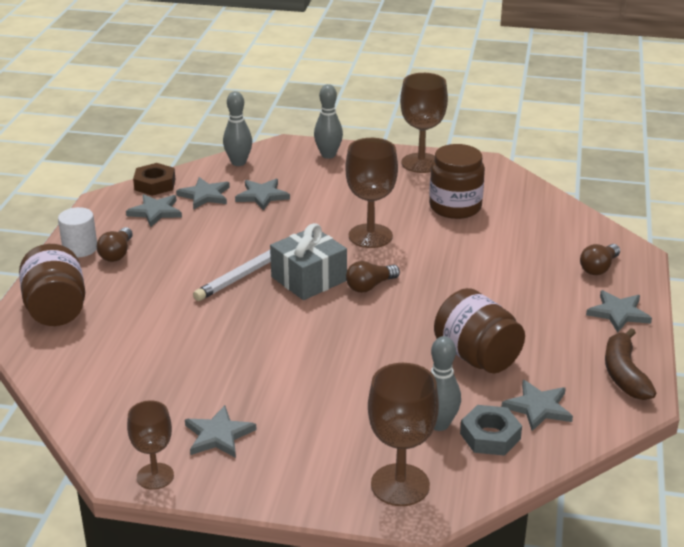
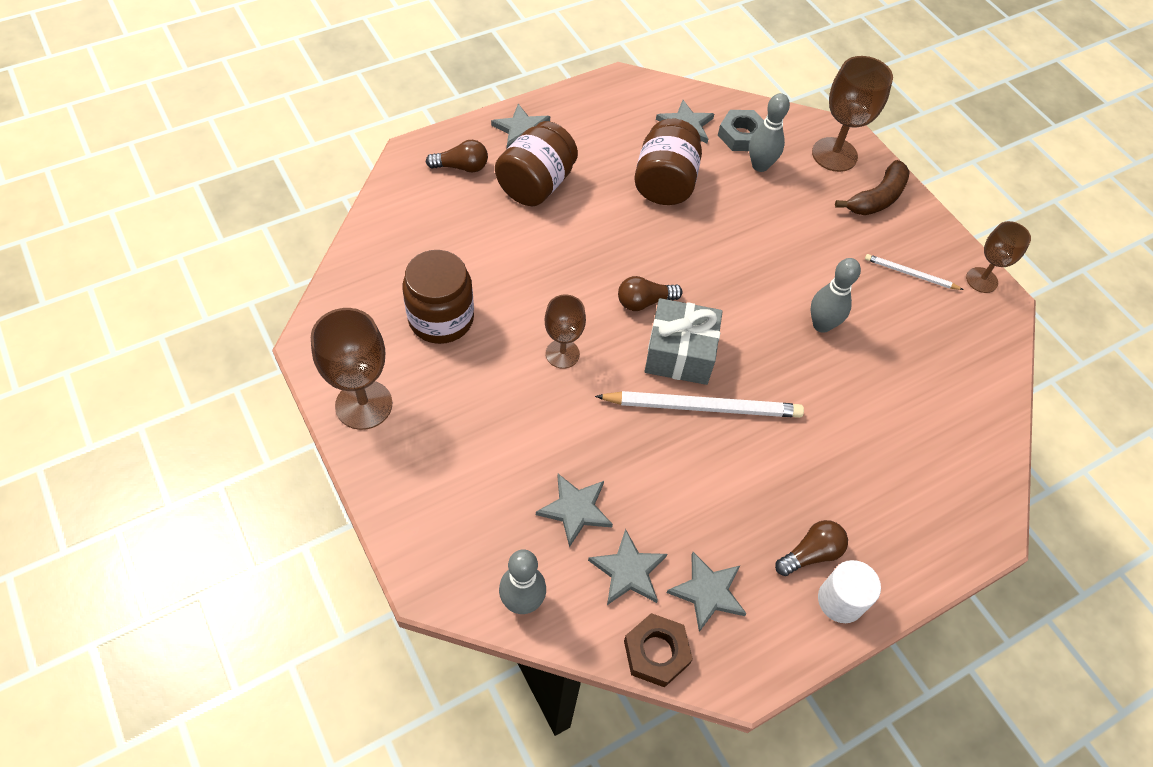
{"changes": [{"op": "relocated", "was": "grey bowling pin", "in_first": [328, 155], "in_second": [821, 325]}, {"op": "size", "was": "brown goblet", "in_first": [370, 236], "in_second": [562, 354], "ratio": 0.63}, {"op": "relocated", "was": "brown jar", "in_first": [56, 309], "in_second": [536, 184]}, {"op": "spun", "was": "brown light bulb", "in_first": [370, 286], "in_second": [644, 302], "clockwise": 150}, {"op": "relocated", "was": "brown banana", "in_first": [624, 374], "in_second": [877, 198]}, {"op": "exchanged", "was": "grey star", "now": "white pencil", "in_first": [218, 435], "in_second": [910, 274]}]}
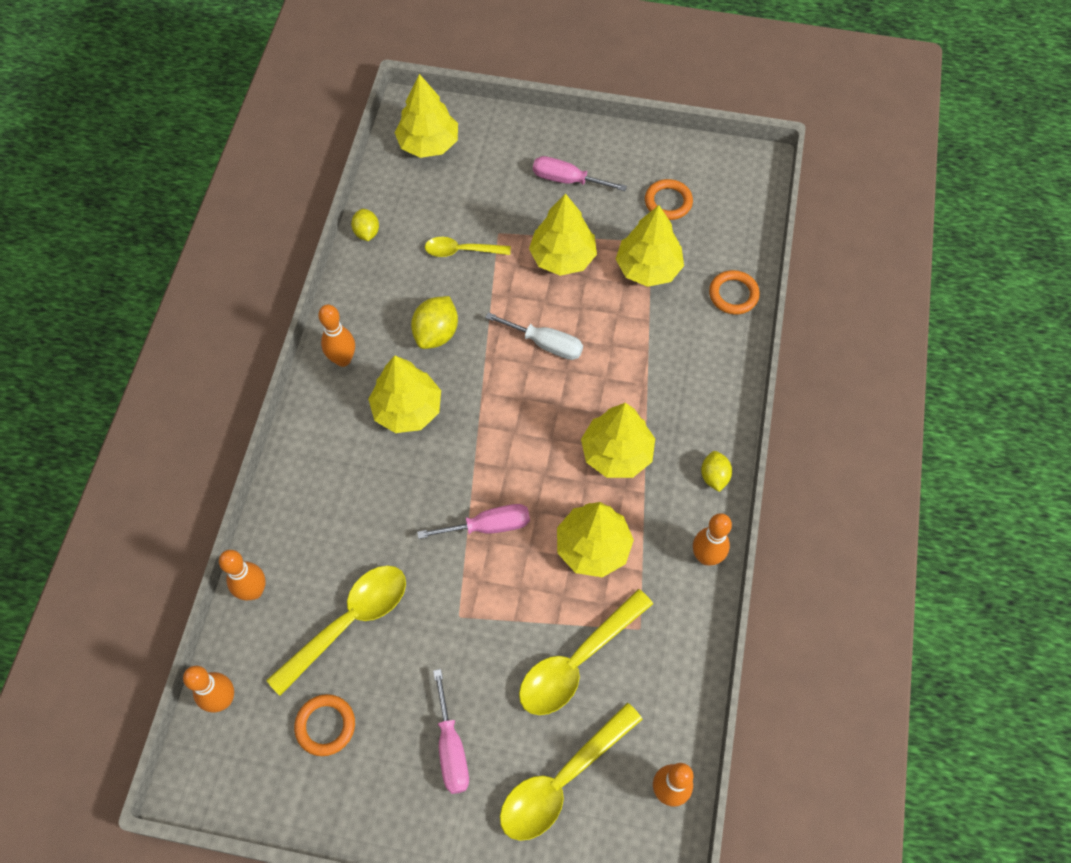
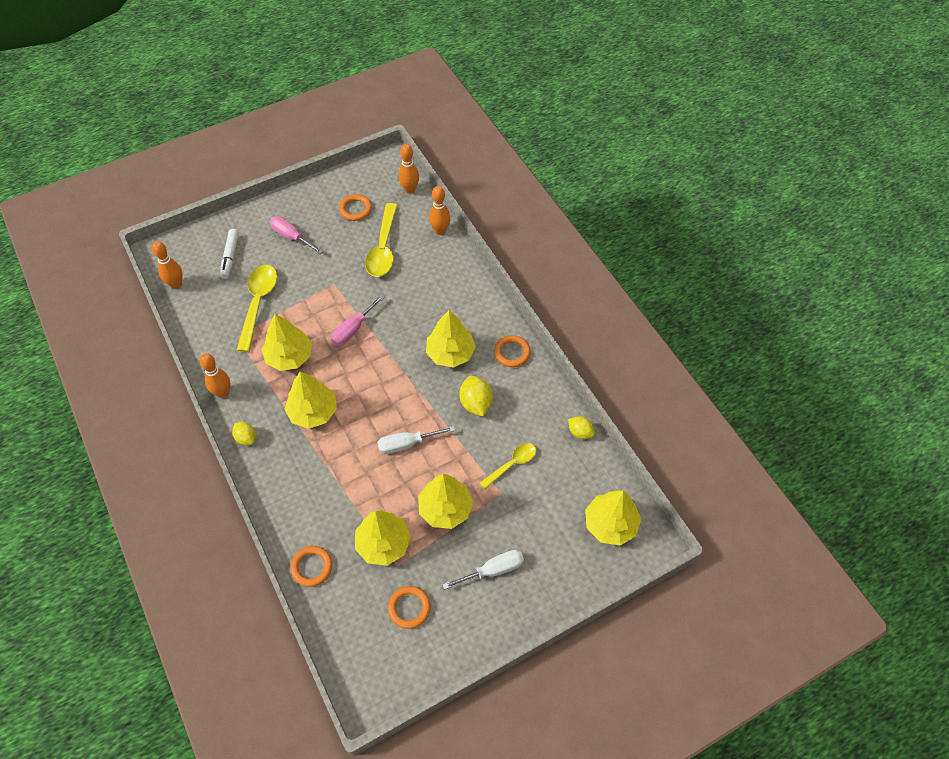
{"changes": [{"op": "colour", "was": "pink screwdriver", "now": "white screwdriver", "in_first": [567, 180], "in_second": [493, 570]}, {"op": "exchanged", "was": "orange bowling pin", "now": "orange ring", "in_first": [343, 359], "in_second": [512, 353]}, {"op": "exchanged", "was": "yellow spoon", "now": "white marker", "in_first": [561, 781], "in_second": [230, 257]}]}
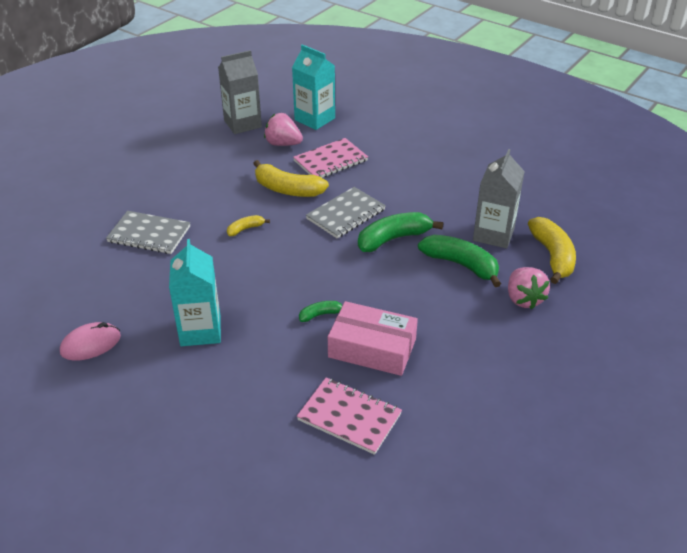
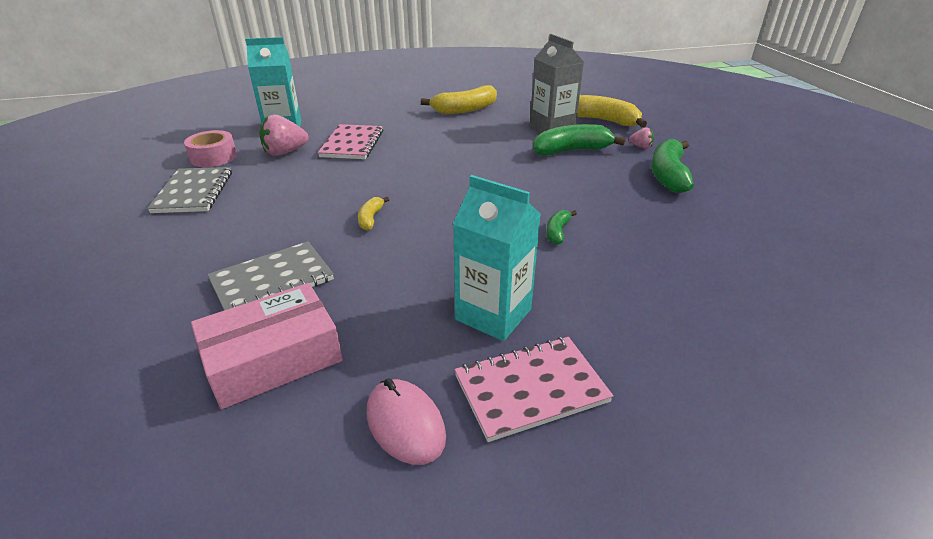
{"changes": [{"op": "exchanged", "was": "grey carton", "now": "pink tape", "in_first": [242, 124], "in_second": [213, 157]}, {"op": "relocated", "was": "yellow banana", "in_first": [288, 189], "in_second": [465, 109]}, {"op": "relocated", "was": "grey notebook", "in_first": [345, 214], "in_second": [193, 192]}, {"op": "relocated", "was": "green banana", "in_first": [393, 239], "in_second": [668, 175]}, {"op": "size", "was": "pink strawberry", "in_first": [523, 299], "in_second": [641, 146], "ratio": 0.53}, {"op": "relocated", "was": "pink box", "in_first": [372, 348], "in_second": [273, 358]}, {"op": "spun", "was": "pink mouse", "in_first": [90, 344], "in_second": [405, 424], "clockwise": -45}, {"op": "relocated", "was": "pink notebook", "in_first": [349, 417], "in_second": [531, 389]}]}
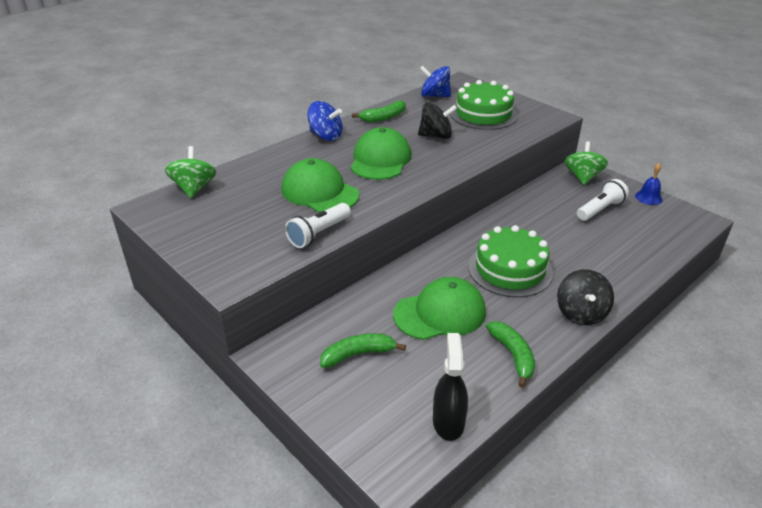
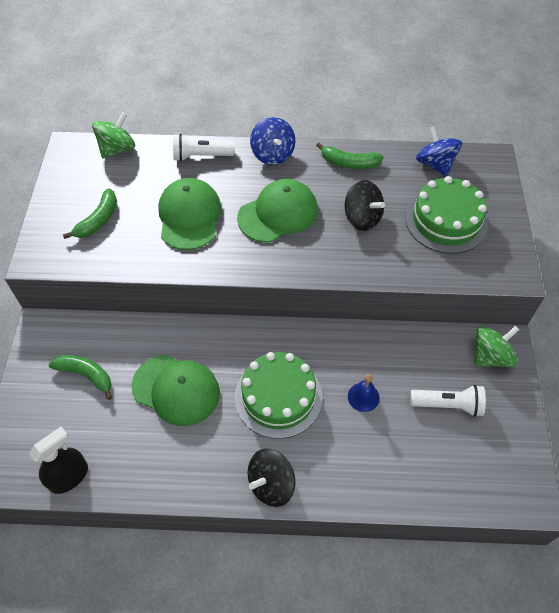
{"changes": [{"op": "relocated", "was": "blue bell", "in_first": [648, 197], "in_second": [363, 397]}, {"op": "relocated", "was": "white flashlight", "in_first": [319, 234], "in_second": [201, 156]}, {"op": "relocated", "was": "green banana", "in_first": [513, 355], "in_second": [98, 220]}]}
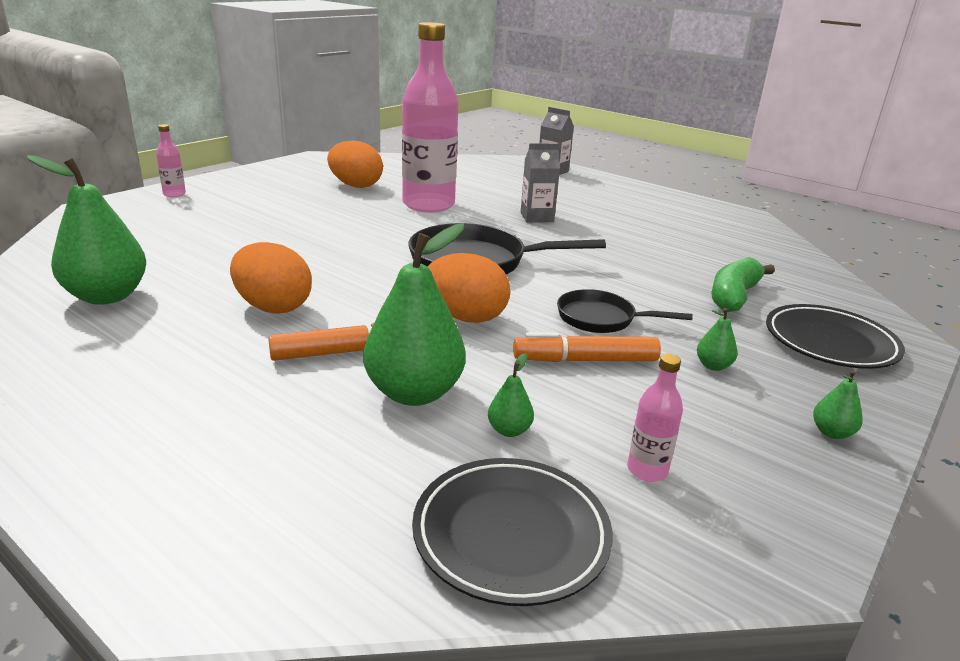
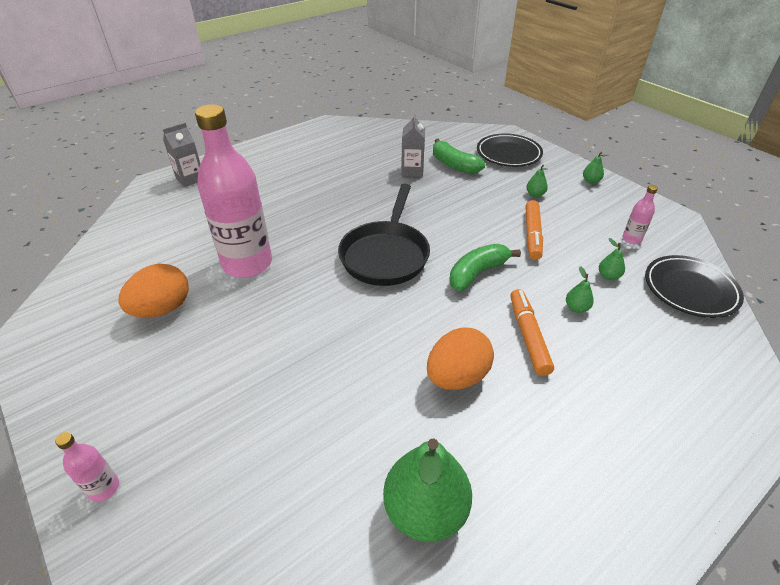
{"changes": [{"op": "relocated", "was": "grey carton", "in_first": [537, 217], "in_second": [412, 171]}, {"op": "size", "was": "green pear", "in_first": [414, 393], "in_second": [576, 308], "ratio": 0.43}, {"op": "exchanged", "was": "orange egg", "now": "green banana", "in_first": [465, 317], "in_second": [477, 273]}, {"op": "missing", "was": "black pan", "in_first": [601, 319]}]}
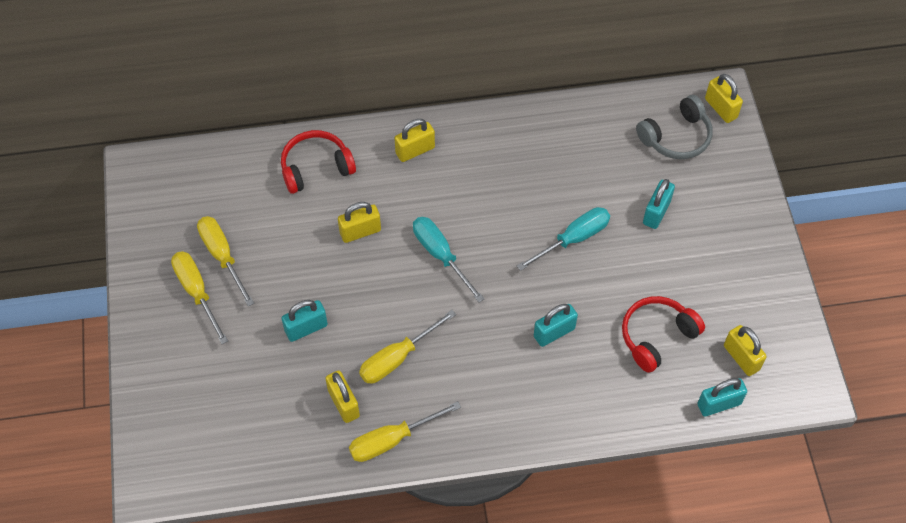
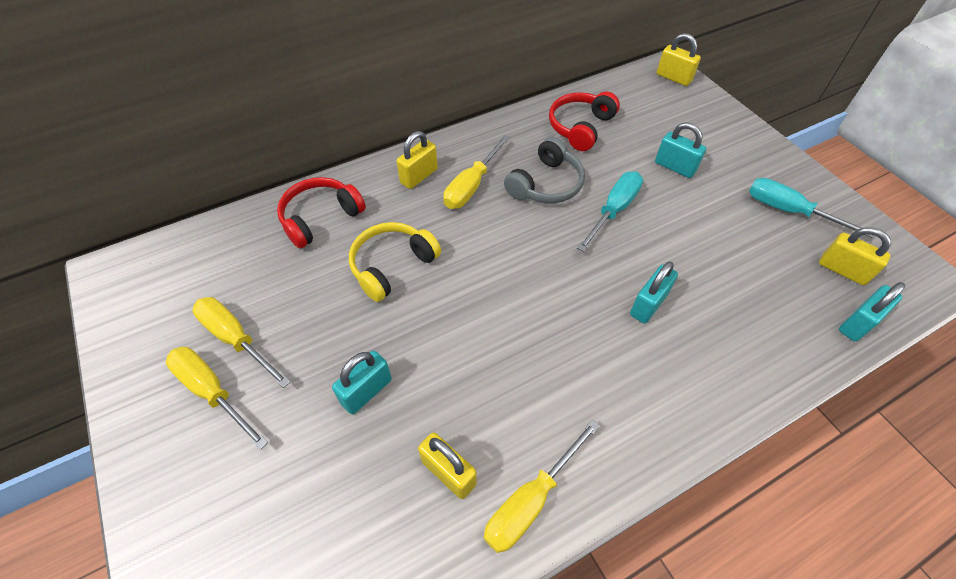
{"changes": [{"op": "relocated", "was": "grey headphones", "in_first": [676, 137], "in_second": [546, 184]}, {"op": "spun", "was": "turquoise padlock", "in_first": [656, 212], "in_second": [674, 167], "clockwise": -60}, {"op": "exchanged", "was": "yellow padlock", "now": "yellow headphones", "in_first": [360, 232], "in_second": [392, 265]}, {"op": "relocated", "was": "turquoise screwdriver", "in_first": [440, 255], "in_second": [789, 211]}, {"op": "relocated", "was": "red headphones", "in_first": [656, 336], "in_second": [580, 127]}, {"op": "relocated", "was": "yellow screwdriver", "in_first": [397, 358], "in_second": [472, 186]}]}
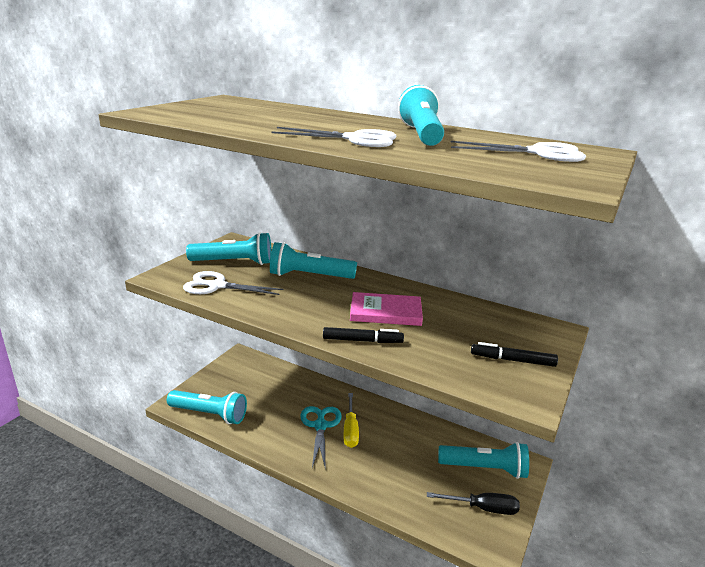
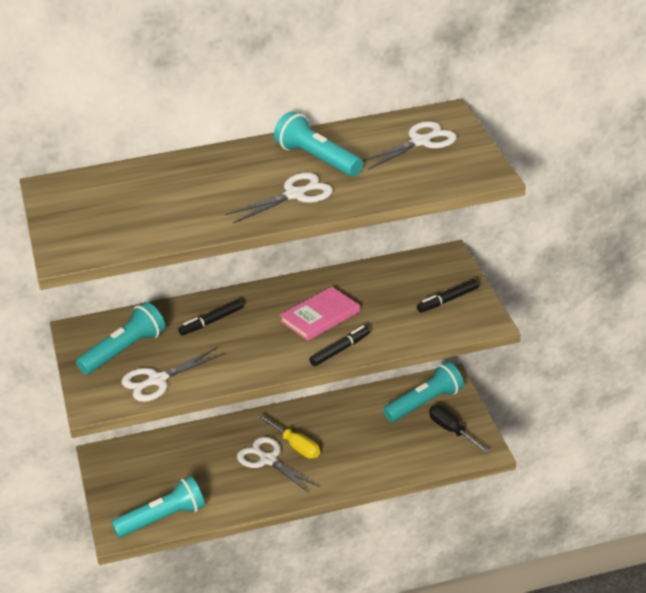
{"changes": [{"op": "exchanged", "was": "turquoise flashlight", "now": "black marker", "in_first": [309, 276], "in_second": [211, 322]}, {"op": "colour", "was": "turquoise scissors", "now": "white scissors", "in_first": [320, 426], "in_second": [268, 460]}, {"op": "spun", "was": "black screwdriver", "in_first": [482, 508], "in_second": [452, 431], "clockwise": -90}]}
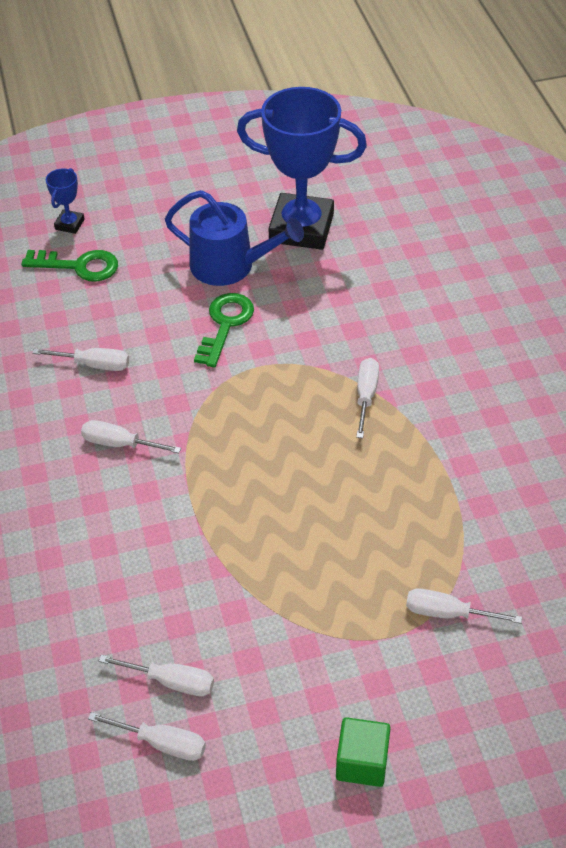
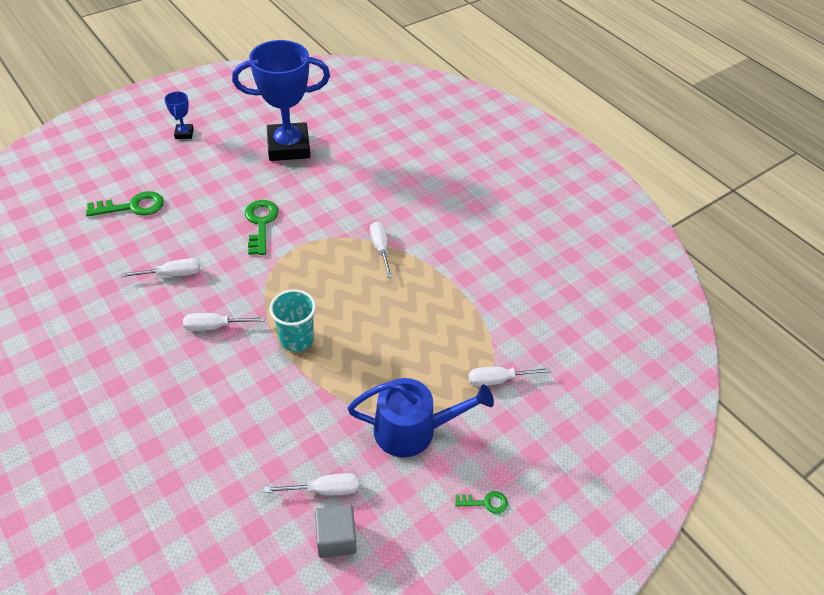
{"changes": [{"op": "relocated", "was": "blue trophy", "in_first": [69, 224], "in_second": [184, 133]}, {"op": "relocated", "was": "blue watering can", "in_first": [229, 266], "in_second": [412, 430]}, {"op": "exchanged", "was": "white screwdriver", "now": "grey cube", "in_first": [162, 743], "in_second": [336, 538]}, {"op": "exchanged", "was": "green cube", "now": "green key", "in_first": [362, 762], "in_second": [485, 502]}, {"op": "appeared", "now": "turquoise cup", "in_second": [296, 339]}]}
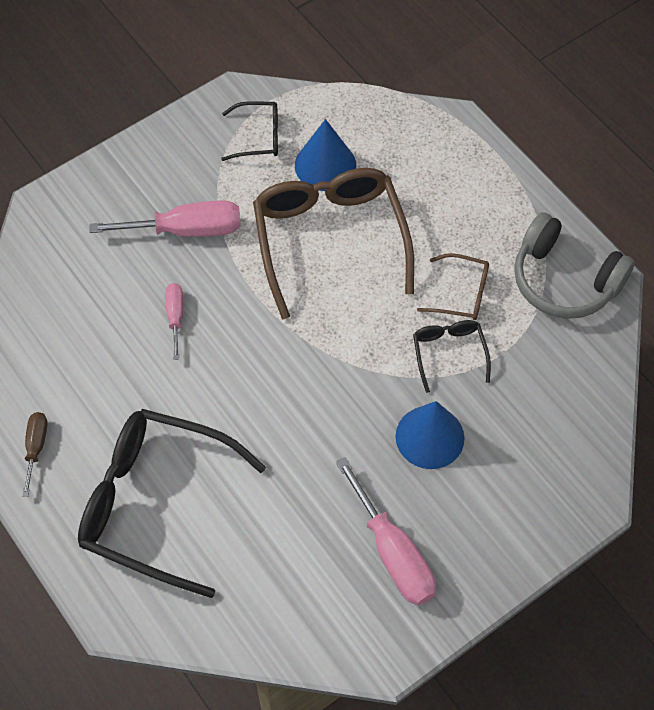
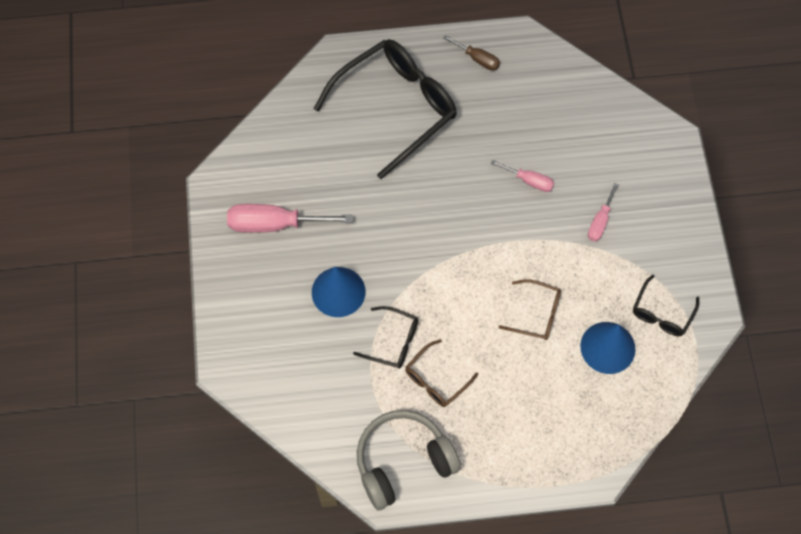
{"changes": [{"op": "size", "was": "brown glasses", "in_first": [330, 239], "in_second": [537, 314], "ratio": 0.47}, {"op": "size", "was": "pink screwdriver", "in_first": [186, 230], "in_second": [600, 221], "ratio": 0.54}]}
